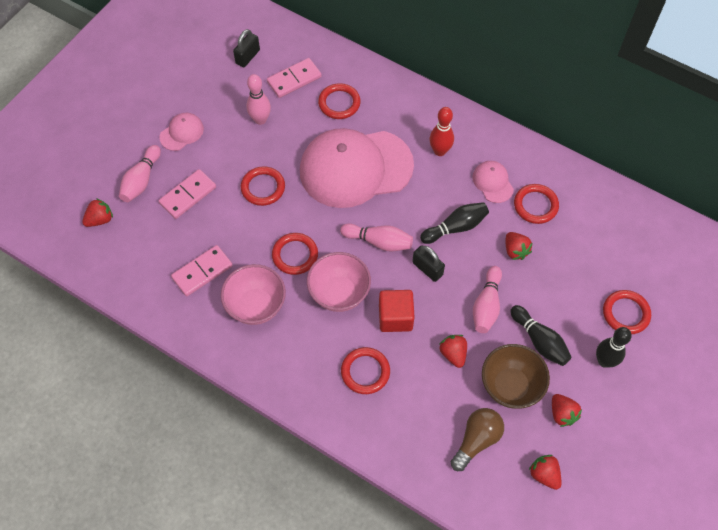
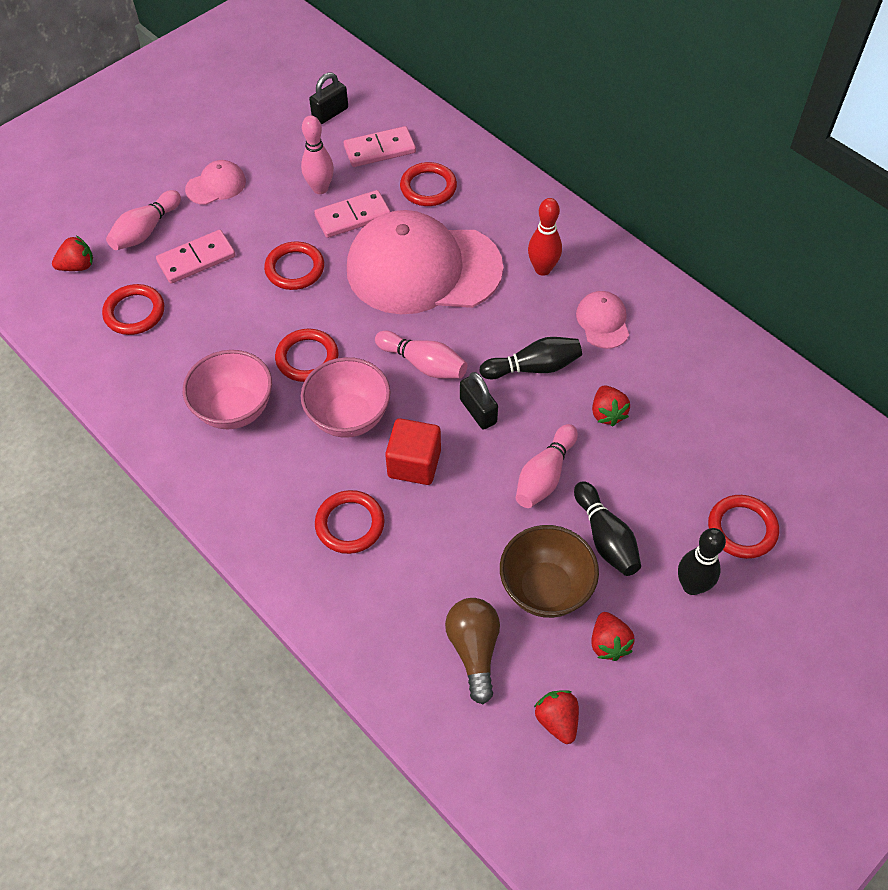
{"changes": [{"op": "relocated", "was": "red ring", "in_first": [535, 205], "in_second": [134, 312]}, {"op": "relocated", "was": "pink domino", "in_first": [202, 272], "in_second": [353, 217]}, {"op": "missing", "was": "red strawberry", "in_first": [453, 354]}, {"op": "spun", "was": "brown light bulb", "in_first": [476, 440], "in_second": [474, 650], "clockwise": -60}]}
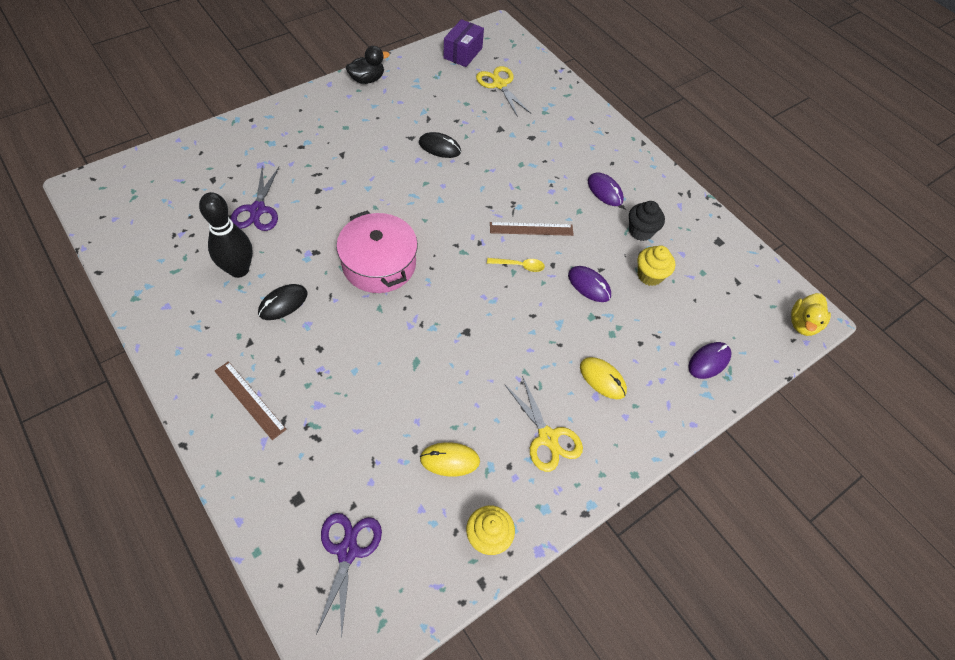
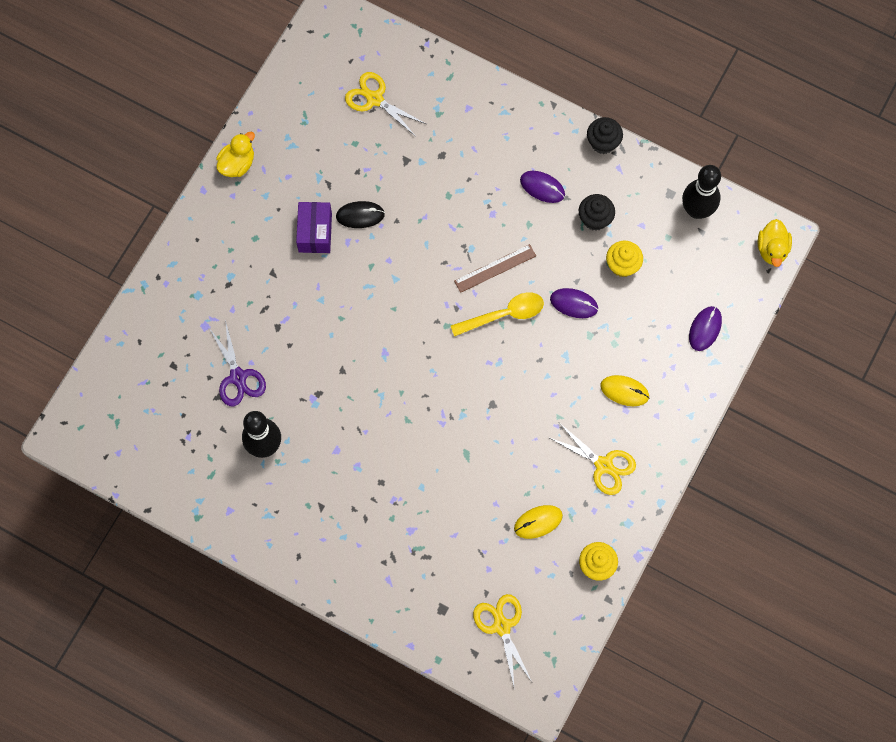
{"changes": [{"op": "relocated", "was": "purple box", "in_first": [463, 53], "in_second": [315, 232]}, {"op": "colour", "was": "black duck", "now": "yellow duck", "in_first": [367, 79], "in_second": [237, 164]}, {"op": "missing", "was": "pink pot", "in_first": [379, 264]}, {"op": "size", "was": "yellow spoon", "in_first": [519, 266], "in_second": [504, 315], "ratio": 1.68}, {"op": "missing", "was": "black mouse", "in_first": [283, 303]}, {"op": "missing", "was": "brown ruler", "in_first": [249, 399]}, {"op": "colour", "was": "purple scissors", "now": "yellow scissors", "in_first": [347, 551], "in_second": [501, 626]}, {"op": "appeared", "now": "black cupcake", "in_second": [603, 143]}, {"op": "appeared", "now": "black bowling pin", "in_second": [696, 210]}]}
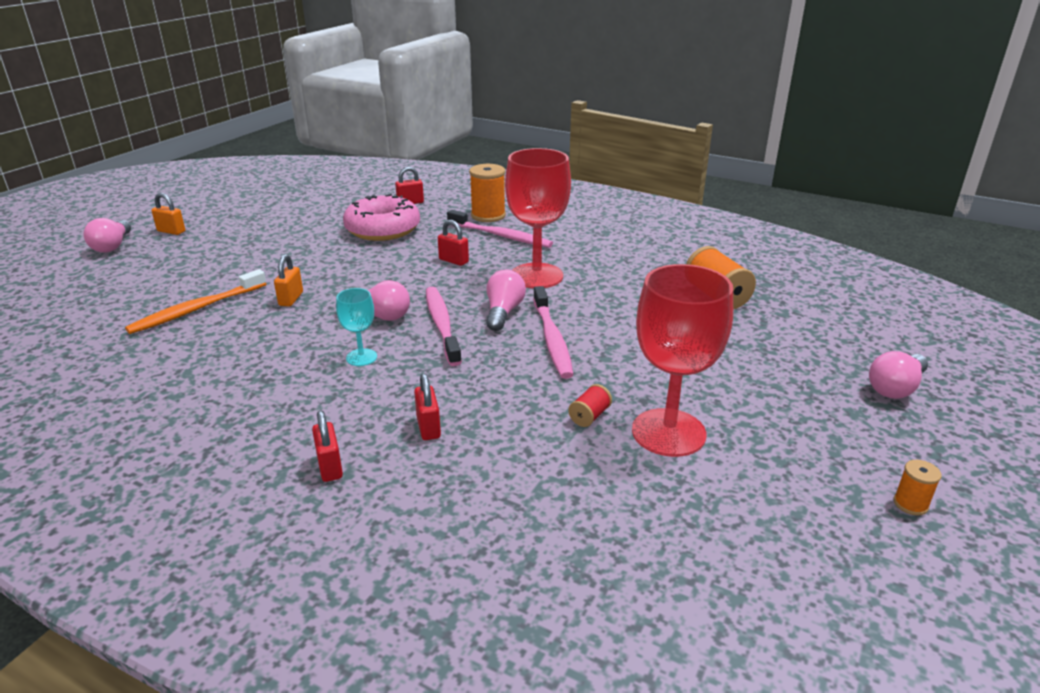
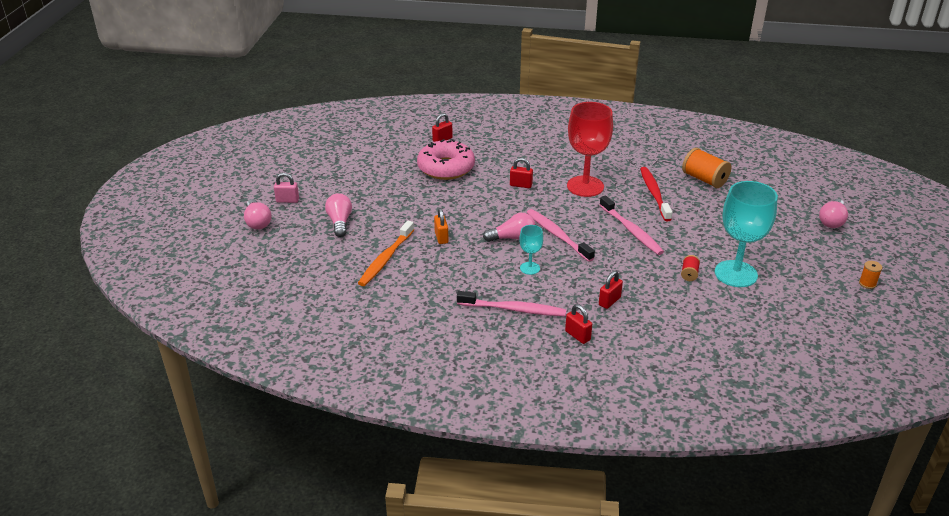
{"changes": [{"op": "missing", "was": "orange spool", "in_first": [488, 215]}, {"op": "colour", "was": "orange padlock", "now": "pink padlock", "in_first": [171, 231], "in_second": [287, 200]}, {"op": "relocated", "was": "pink toothbrush", "in_first": [501, 236], "in_second": [514, 309]}, {"op": "colour", "was": "red goblet", "now": "turquoise goblet", "in_first": [668, 432], "in_second": [735, 274]}, {"op": "relocated", "was": "pink light bulb", "in_first": [503, 312], "in_second": [340, 222]}, {"op": "spun", "was": "red padlock", "in_first": [428, 427], "in_second": [609, 301], "clockwise": 75}, {"op": "appeared", "now": "red toothbrush", "in_second": [654, 194]}]}
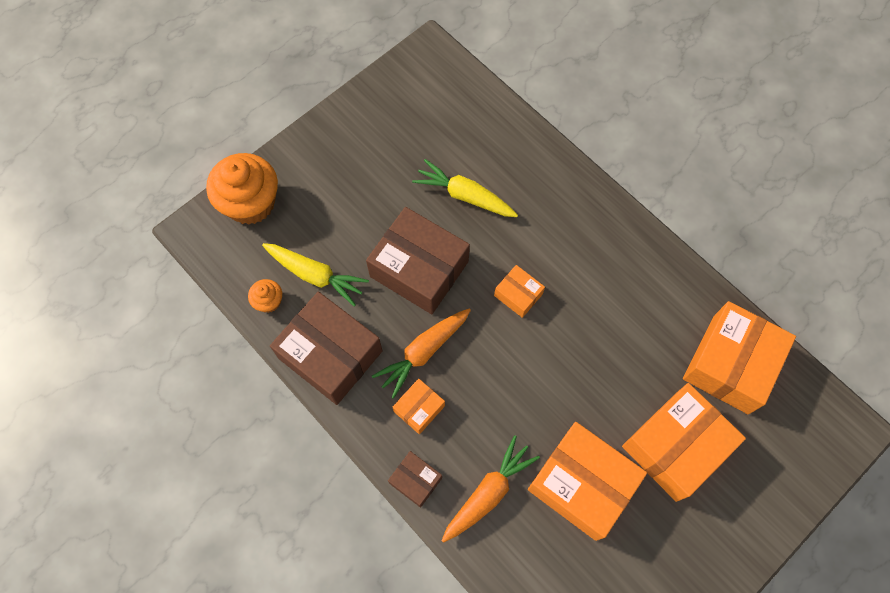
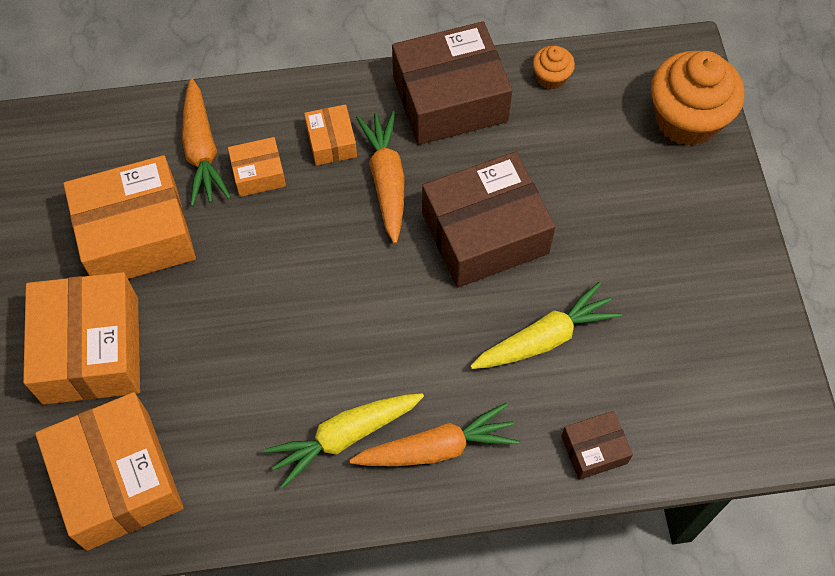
{"changes": [{"op": "relocated", "was": "yellow carrot", "in_first": [315, 275], "in_second": [344, 437]}, {"op": "relocated", "was": "orange box", "in_first": [518, 295], "in_second": [258, 174]}, {"op": "relocated", "was": "brown box", "in_first": [415, 480], "in_second": [594, 449]}, {"op": "appeared", "now": "orange carrot", "in_second": [437, 448]}]}
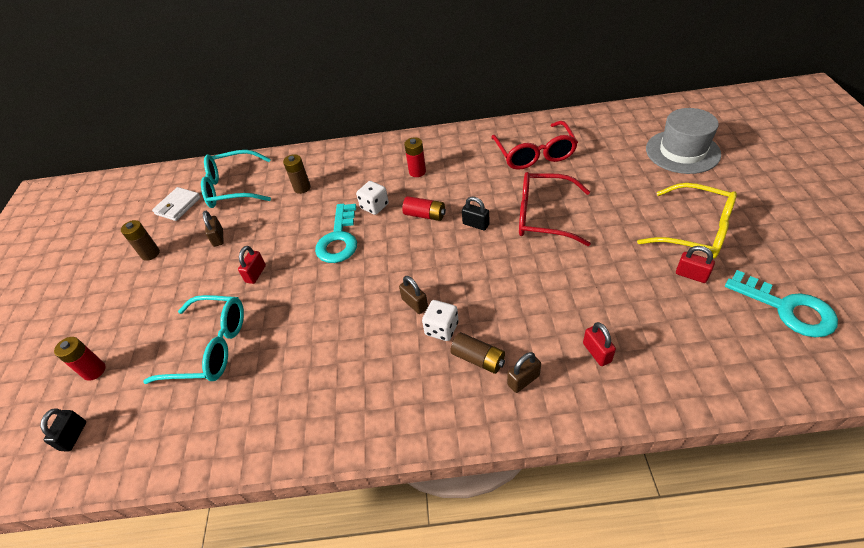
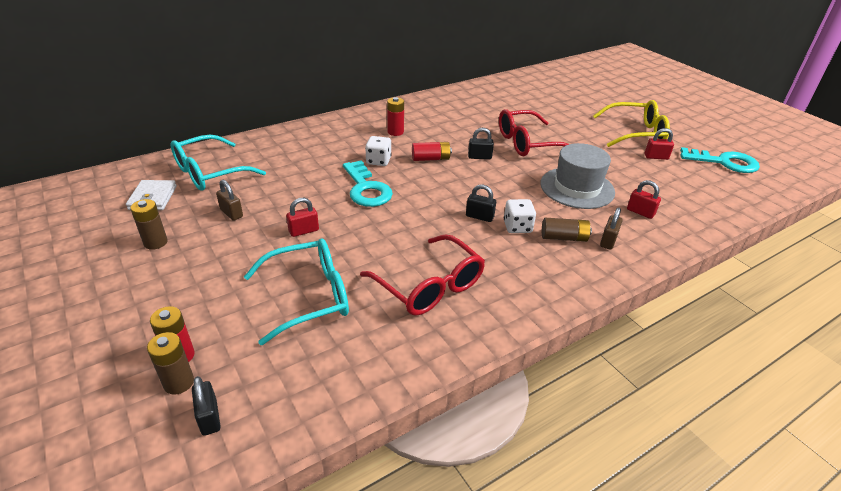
{"changes": [{"op": "relocated", "was": "grey hat", "in_first": [682, 151], "in_second": [577, 188]}, {"op": "relocated", "was": "red glasses", "in_first": [534, 154], "in_second": [430, 286]}, {"op": "relocated", "was": "brown battery", "in_first": [302, 188], "in_second": [179, 382]}, {"op": "spun", "was": "red padlock", "in_first": [255, 274], "in_second": [304, 231], "clockwise": 75}, {"op": "colour", "was": "brown padlock", "now": "black padlock", "in_first": [415, 304], "in_second": [479, 217]}]}
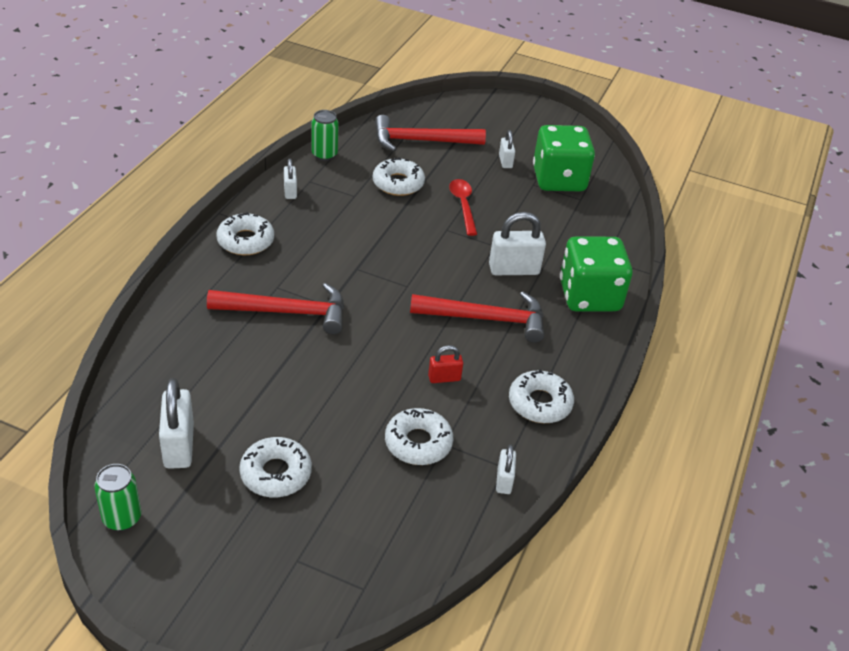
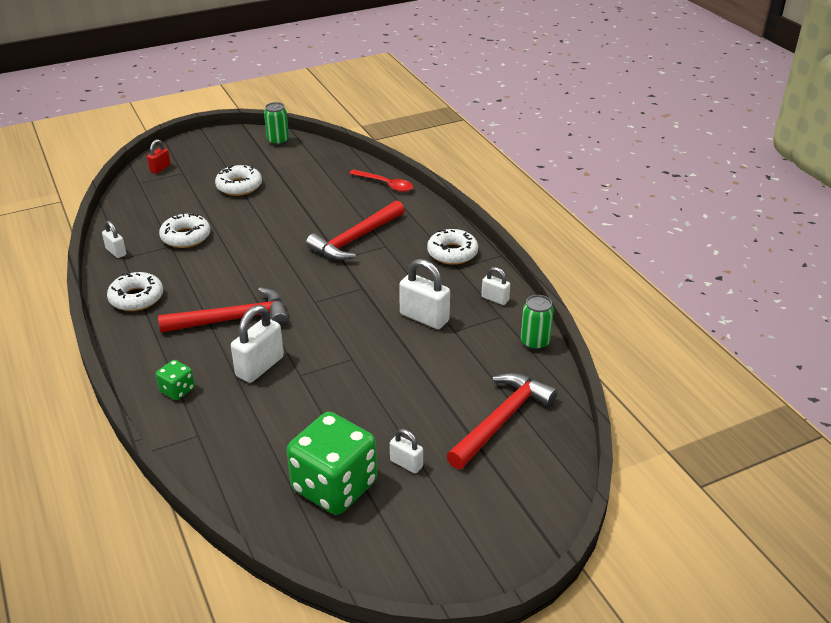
{"changes": [{"op": "missing", "was": "white donut", "in_first": [398, 183]}, {"op": "relocated", "was": "red spoon", "in_first": [463, 205], "in_second": [385, 184]}, {"op": "size", "was": "green dice", "in_first": [589, 296], "in_second": [177, 390], "ratio": 0.46}, {"op": "spun", "was": "red hammer", "in_first": [486, 319], "in_second": [233, 319], "clockwise": -150}, {"op": "relocated", "was": "red padlock", "in_first": [444, 378], "in_second": [160, 168]}, {"op": "relocated", "was": "white padlock", "in_first": [179, 446], "in_second": [424, 317]}]}
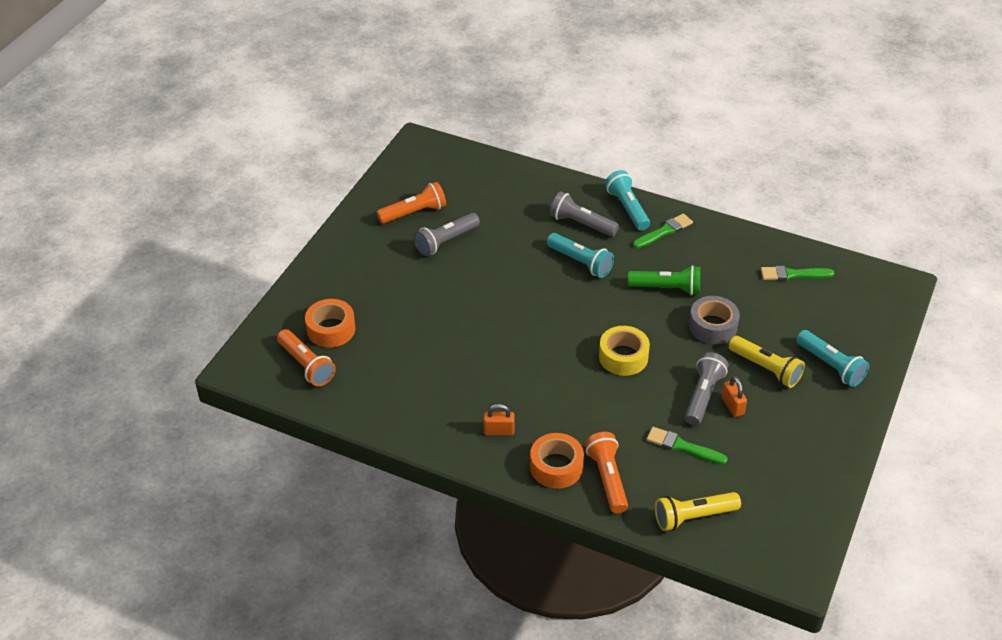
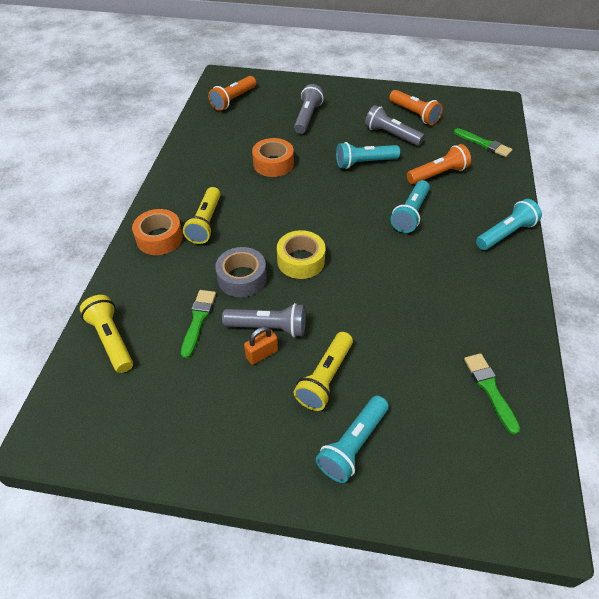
{"changes": [{"op": "relocated", "was": "grey flashlight", "in_first": [581, 224], "in_second": [307, 117]}, {"op": "relocated", "was": "green brush", "in_first": [664, 231], "in_second": [484, 144]}, {"op": "missing", "was": "green flashlight", "in_first": [666, 288]}, {"op": "relocated", "was": "grey tape", "in_first": [712, 326], "in_second": [242, 278]}, {"op": "relocated", "was": "orange tape", "in_first": [331, 329], "in_second": [273, 164]}, {"op": "missing", "was": "orange padlock", "in_first": [499, 431]}, {"op": "relocated", "was": "orange flashlight", "in_first": [607, 479], "in_second": [437, 174]}, {"op": "appeared", "now": "turquoise flashlight", "in_second": [364, 163]}, {"op": "appeared", "now": "yellow flashlight", "in_second": [206, 223]}]}
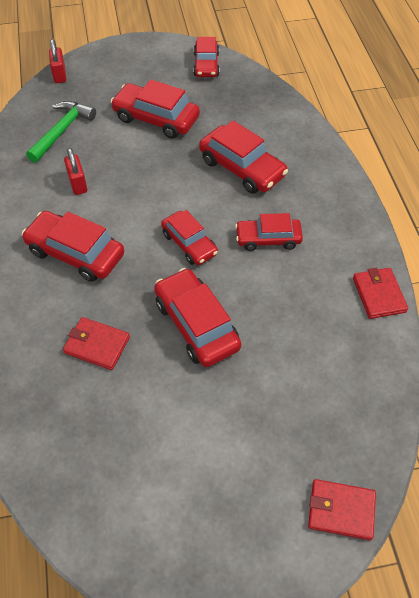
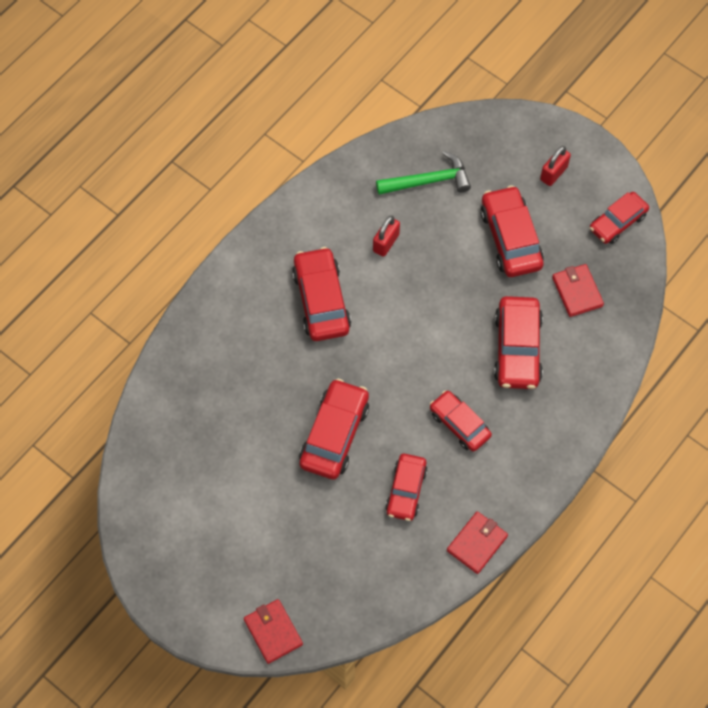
{"changes": [{"op": "relocated", "was": "red padlock", "in_first": [59, 75], "in_second": [553, 173]}, {"op": "relocated", "was": "red car", "in_first": [189, 244], "in_second": [406, 490]}, {"op": "relocated", "was": "red wallet", "in_first": [97, 345], "in_second": [577, 291]}]}
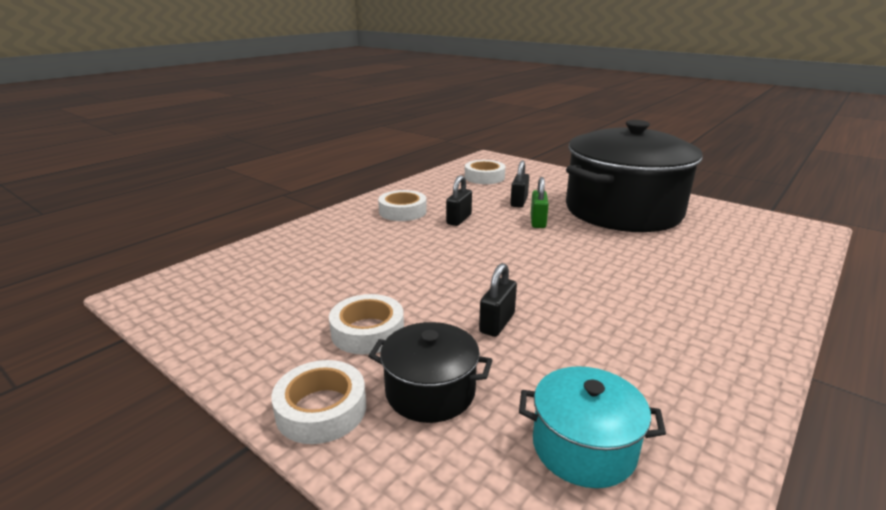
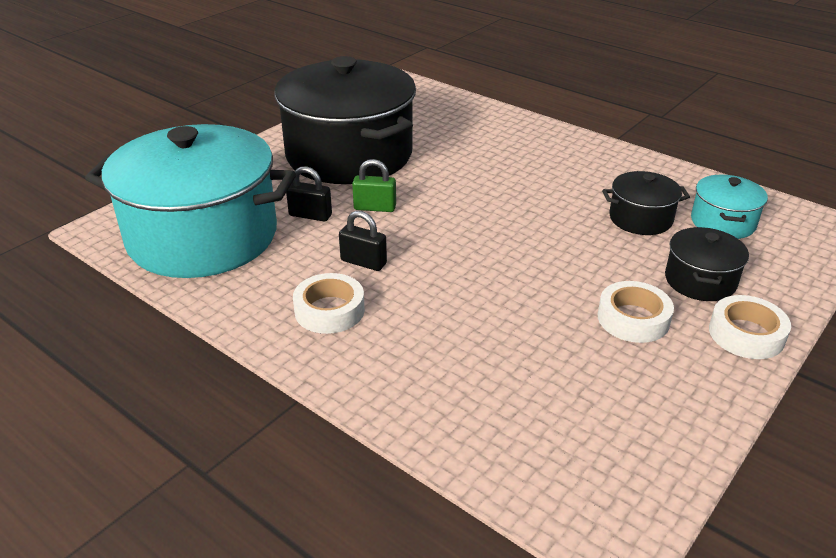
{"changes": [{"op": "exchanged", "was": "white tape", "now": "turquoise pot", "in_first": [484, 177], "in_second": [203, 237]}, {"op": "missing", "was": "black padlock", "in_first": [497, 323]}, {"op": "appeared", "now": "black pot", "in_second": [640, 219]}]}
